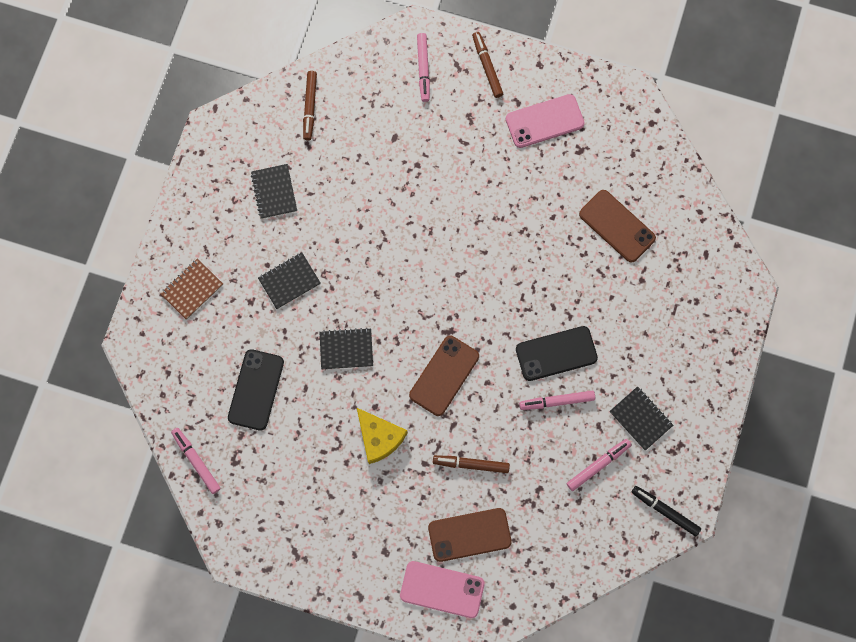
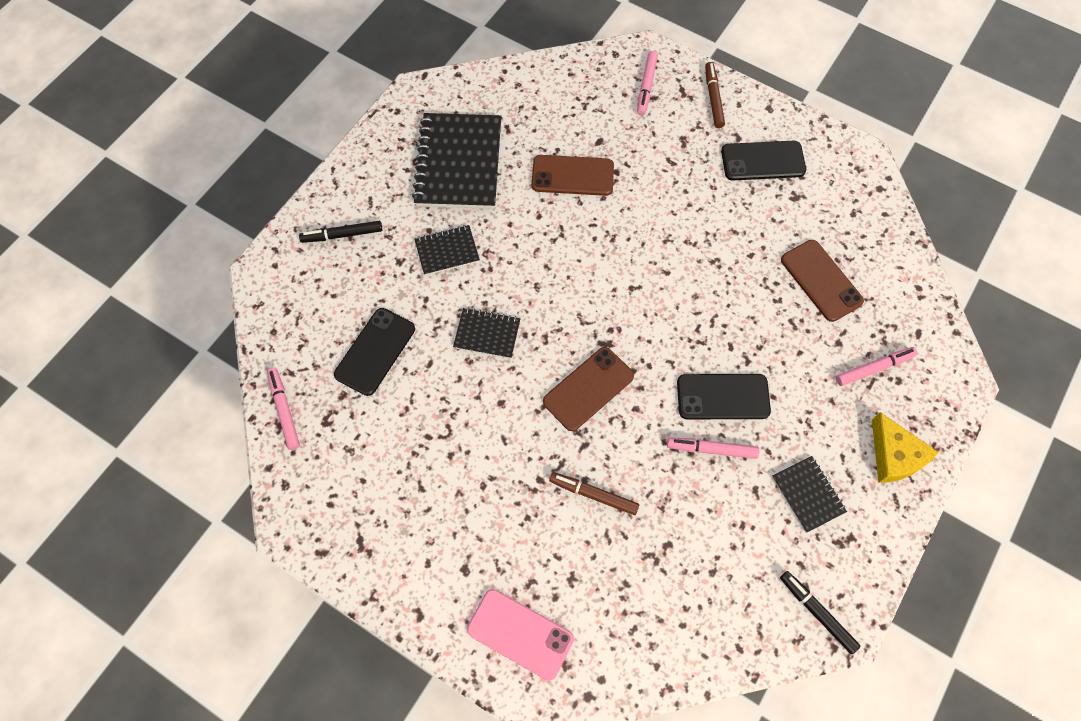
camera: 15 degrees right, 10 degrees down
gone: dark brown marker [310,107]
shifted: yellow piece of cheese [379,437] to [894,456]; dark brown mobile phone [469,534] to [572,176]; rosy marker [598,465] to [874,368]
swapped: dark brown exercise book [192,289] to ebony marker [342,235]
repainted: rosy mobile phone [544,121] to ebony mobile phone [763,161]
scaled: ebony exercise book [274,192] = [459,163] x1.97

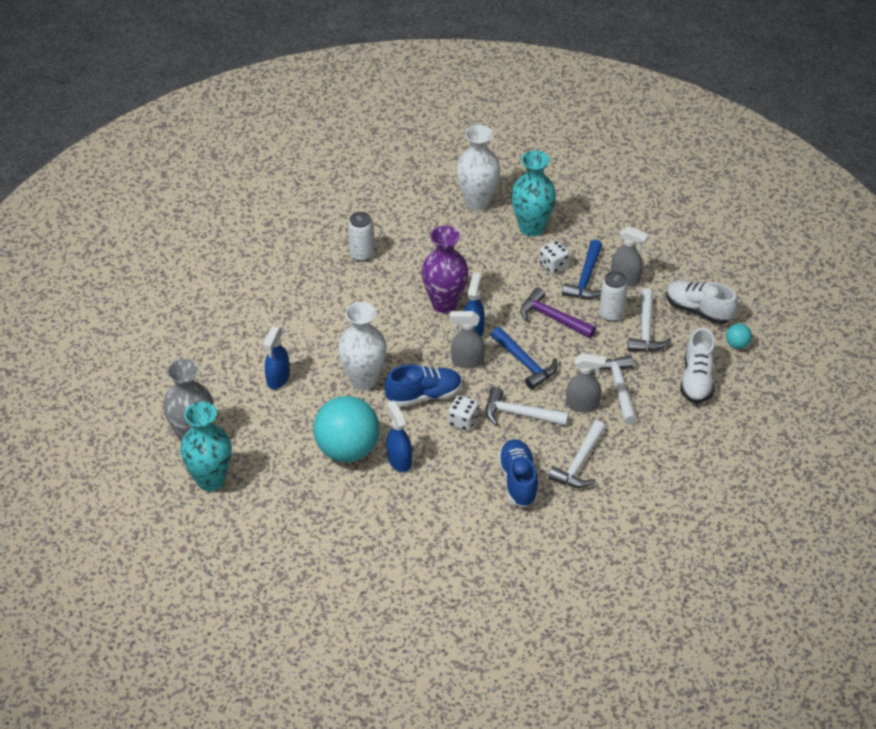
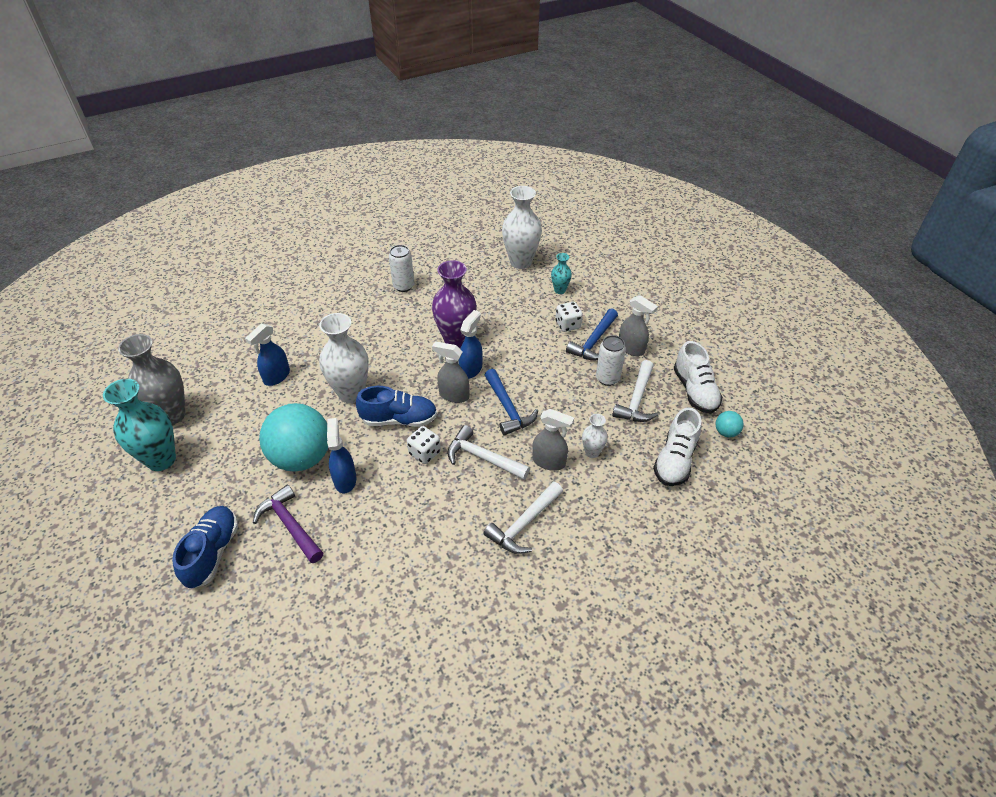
camera: 15 degrees right, 0 degrees up
shifted: royal blue shoe [518,480] to [212,553]; purple claw hammer [553,318] to [290,525]
swapped: snow-white claw hammer [619,388] to snow-white tall vase [592,452]
rotated: snow-white shoe [699,310] = [695,391] 150 degrees counterclockwise
scaled: turquoise tall vase [531,228] = [560,290] x0.50

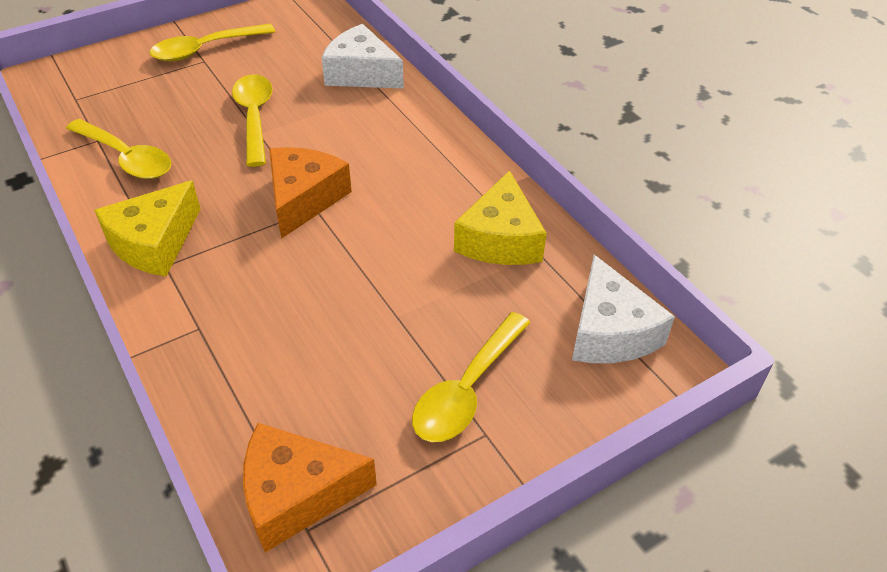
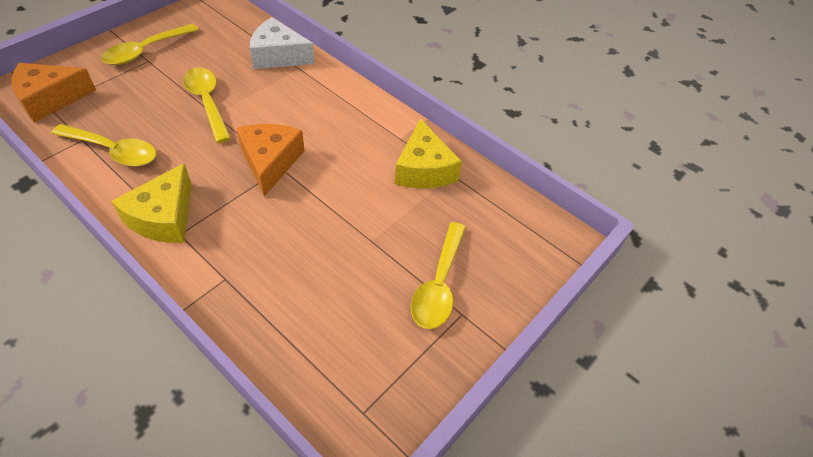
camera: 20 degrees left, 5 degrees up
gone: snow-white piece of cheese [609,331]
shifted: orange-coloured piece of cheese [296,494] to [51,99]

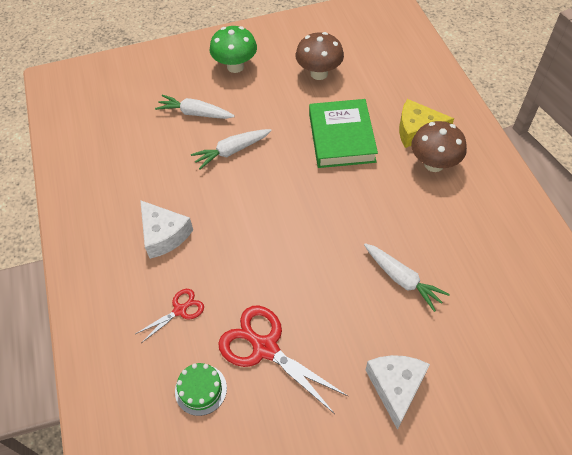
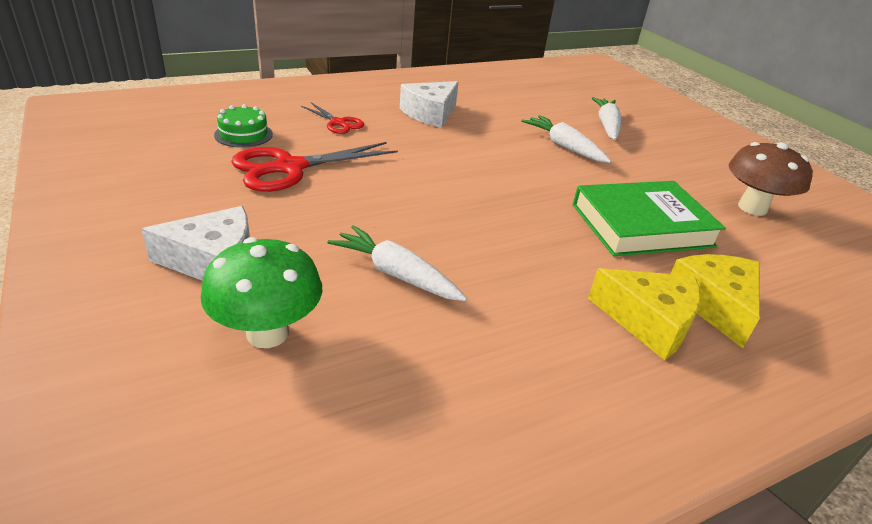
camera: 75 degrees right, 20 degrees down
shifted: green toadstool [235,66] to [267,333]
swapped: dark brown toadstool [434,164] to yellow piece of cheese [648,321]
rotated: crimson shears [265,347] = [289,168] 150 degrees counterclockwise; snow-white toy carrot [402,279] = [397,274] 90 degrees clockwise

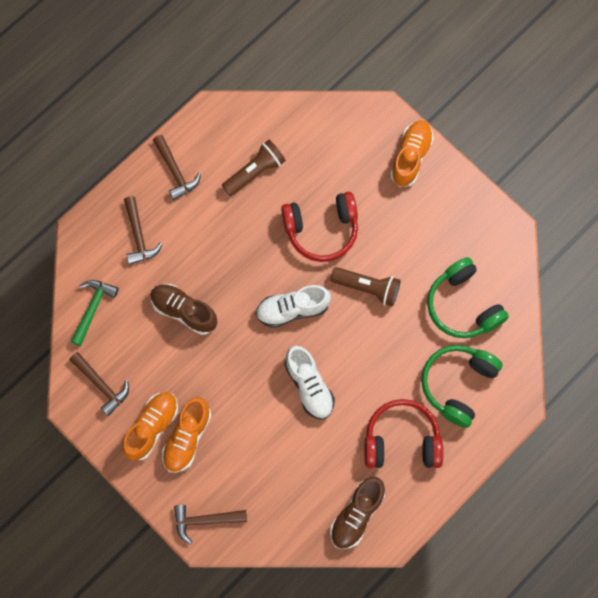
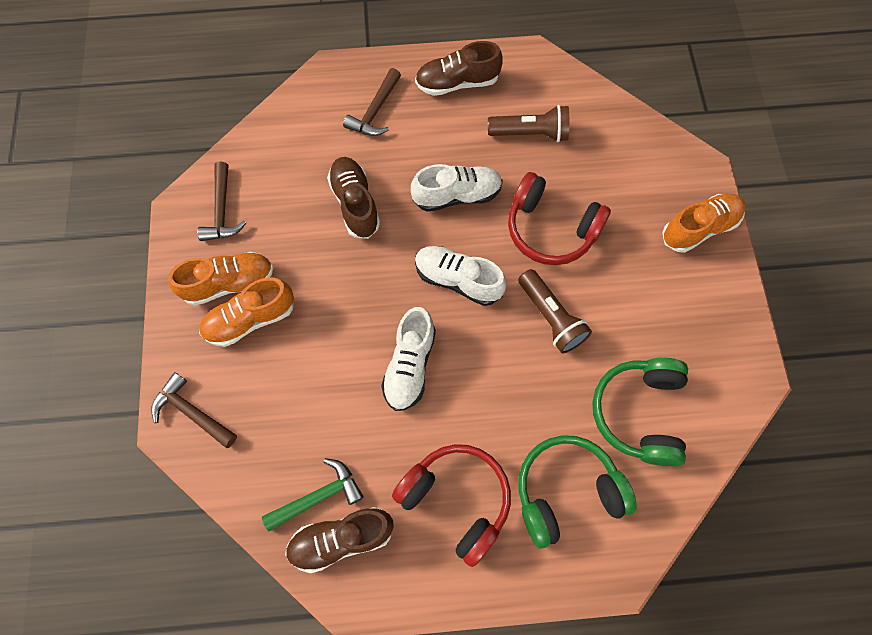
camera: 40 degrees right, 5 degrees down
new: snow-white shoe [457,195]
shifted: green claw hammer [93,308] to [319,496]
swapped: dark brown claw hammer [176,172] to dark brown shoe [457,83]

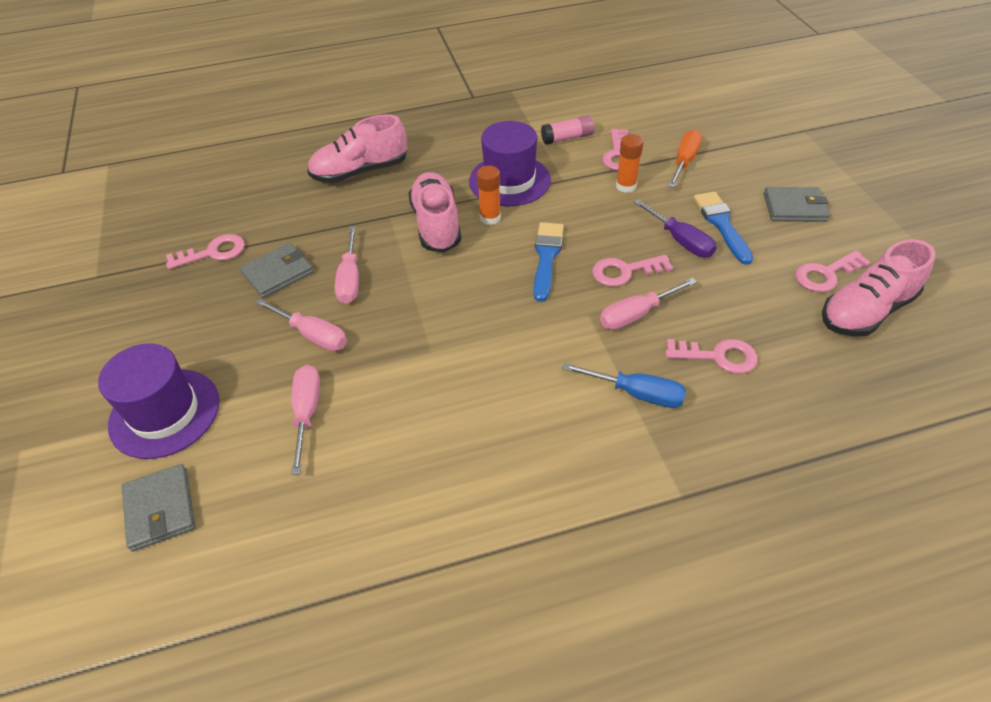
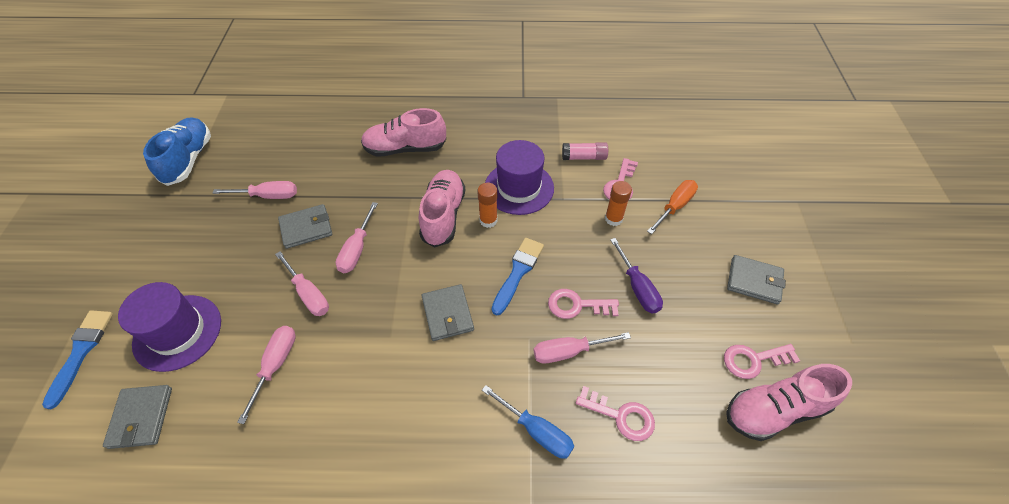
camera: 15 degrees right, 5 degrees up
new: royal blue shoe [188,160]; gray billfold [447,314]
shifted: royal blue paintbrush [721,224] to [81,352]
swapped: rosy door key [213,253] to rosy hand screwdriver [268,196]

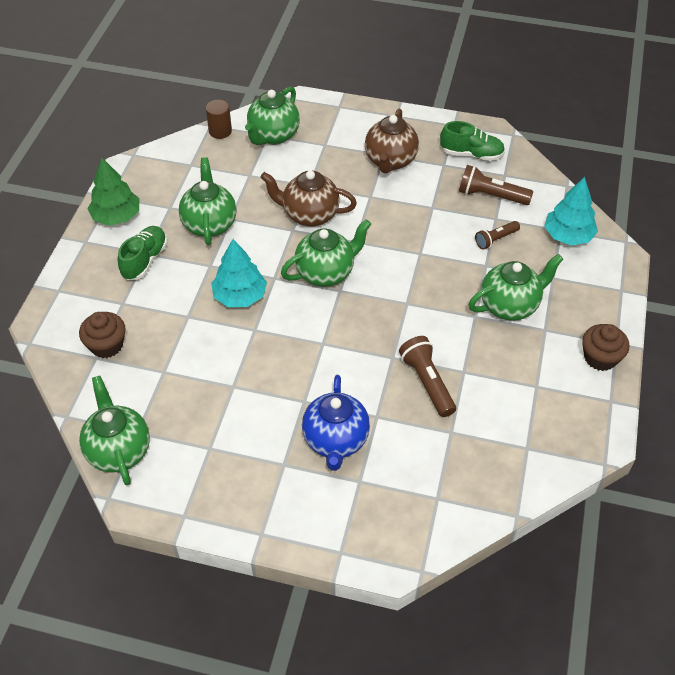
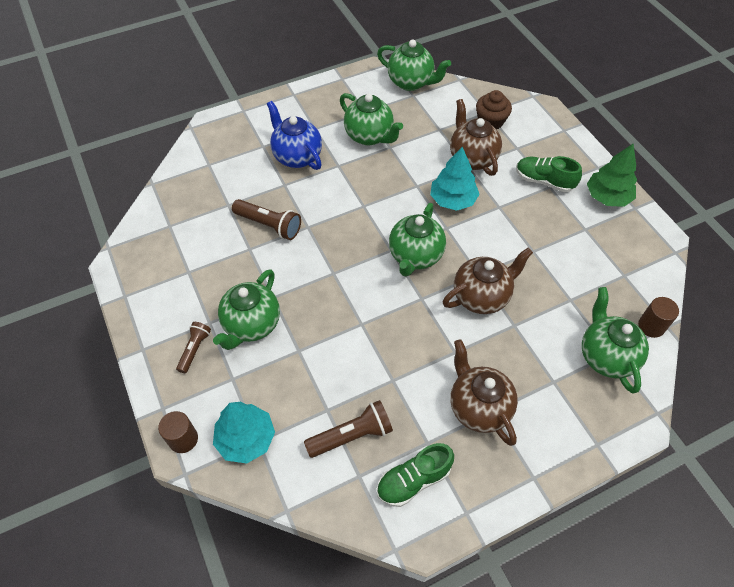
camera: 140 degrees right, 5 degrees up
gone: dark brown fairy cake [600,358]
new: dark brown cylinder shape [183,439]; dark brown teapot [472,158]
shifted: green teapot [210,224] to [369,136]; dark brown torch [495,239] to [195,349]
rotated: green shoe [145,260] = [544,181] 135 degrees clockwise

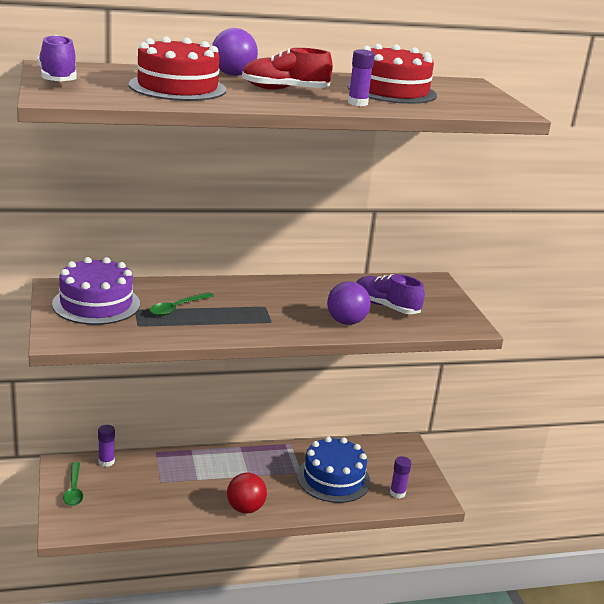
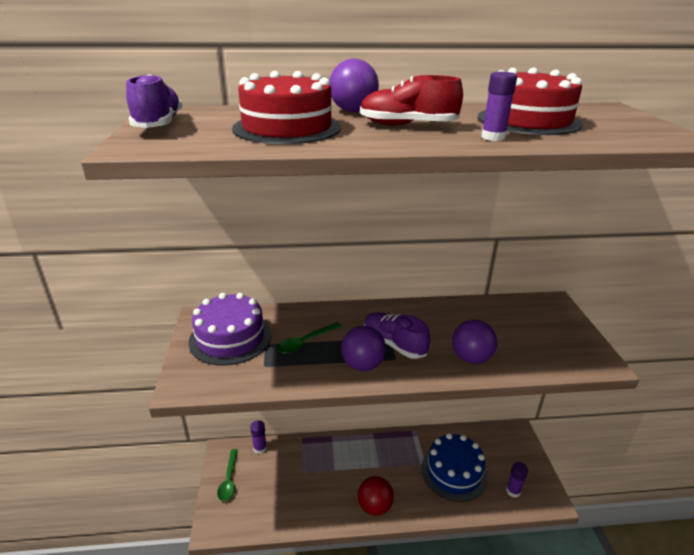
camera: 10 degrees right, 5 degrees up
new: purple sphere [362,365]
shifted: purple shoe [386,306] to [394,344]

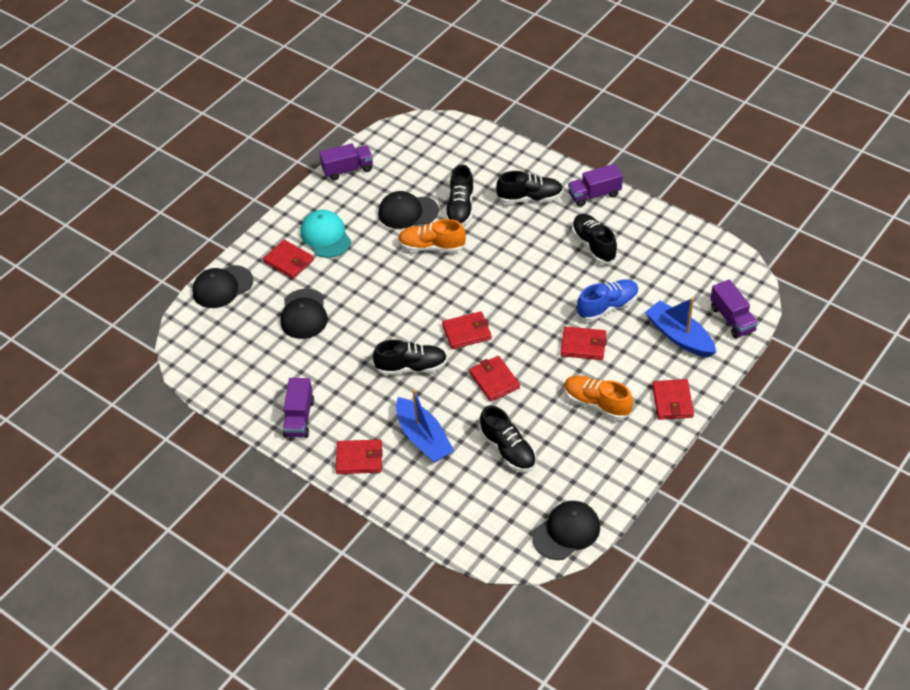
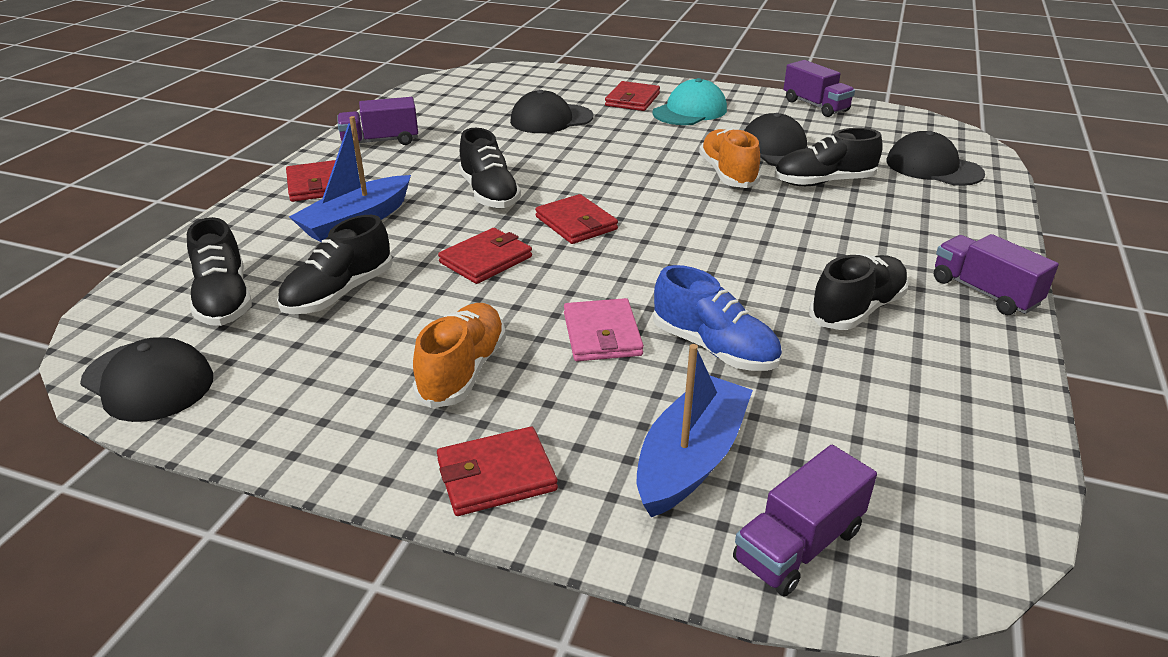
camera: 70 degrees right, 15 degrees down
shifted: ebony cap [222,287] to [933,167]; ebony shoe [530,198] to [224,300]
repainted: crimson billfold [583,345] to rosy billfold [602,334]

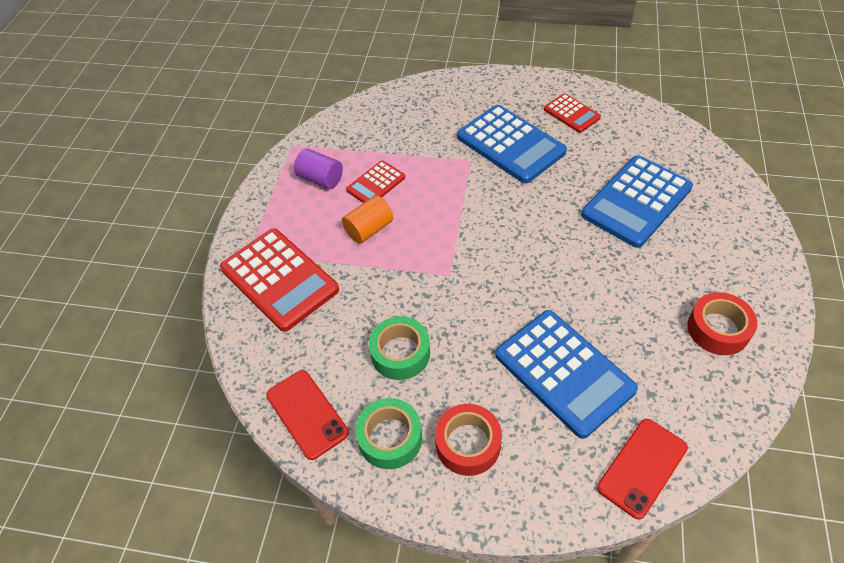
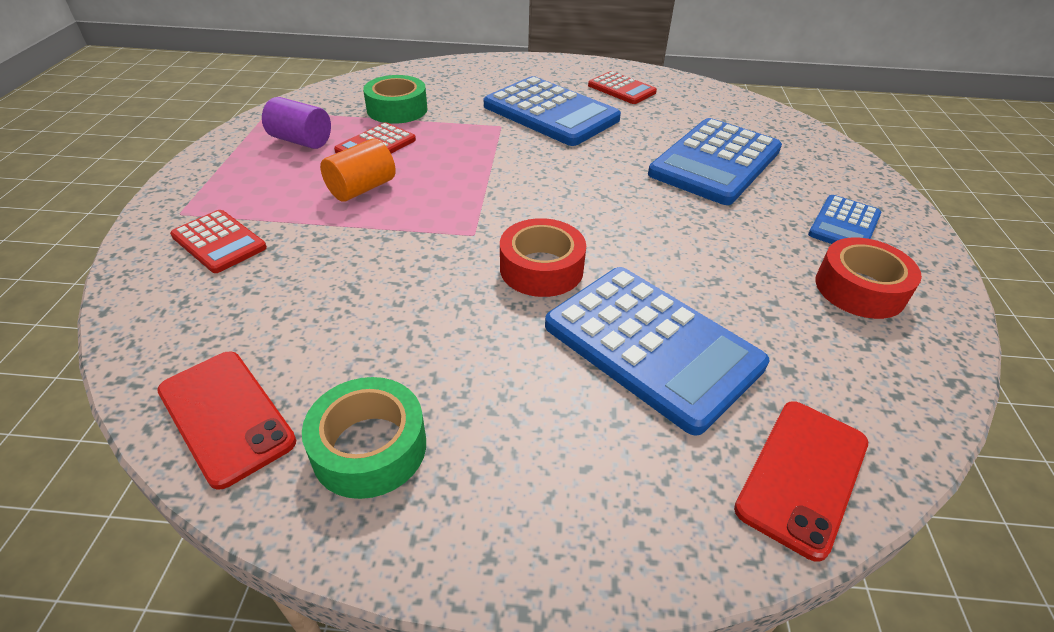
camera: 10 degrees left, 10 degrees down
new: royal blue pocket calculator [844,225]
shifted: green tape [400,353] to [397,109]; crimson tape [468,444] to [541,269]
scaled: crimson pocket calculator [279,279] = [219,242] x0.53

